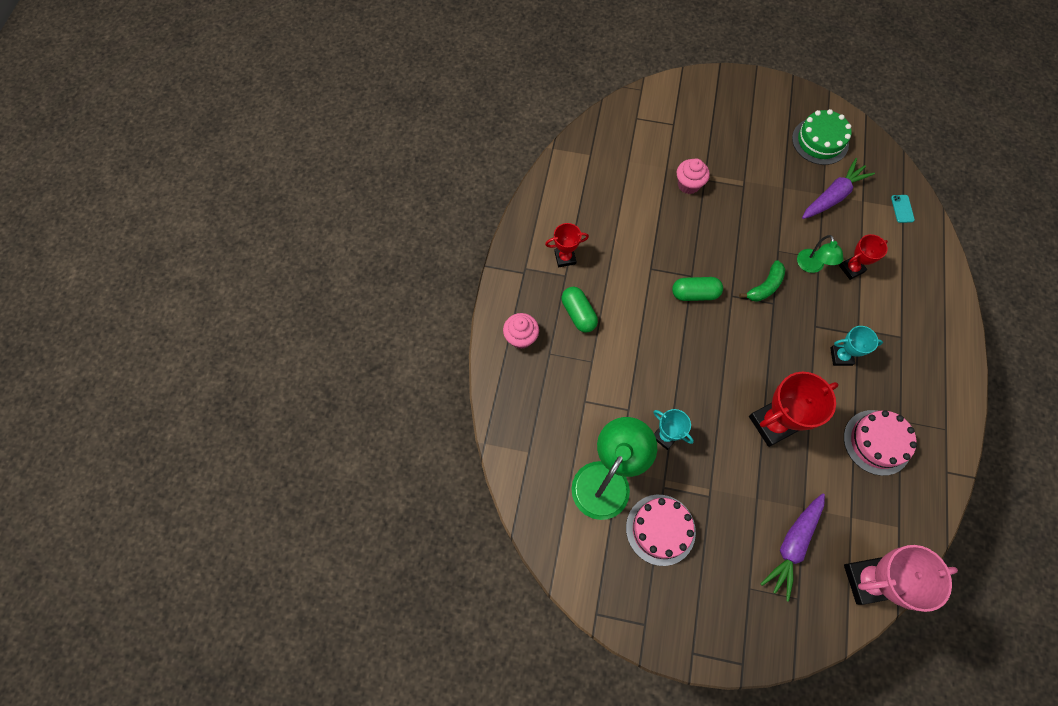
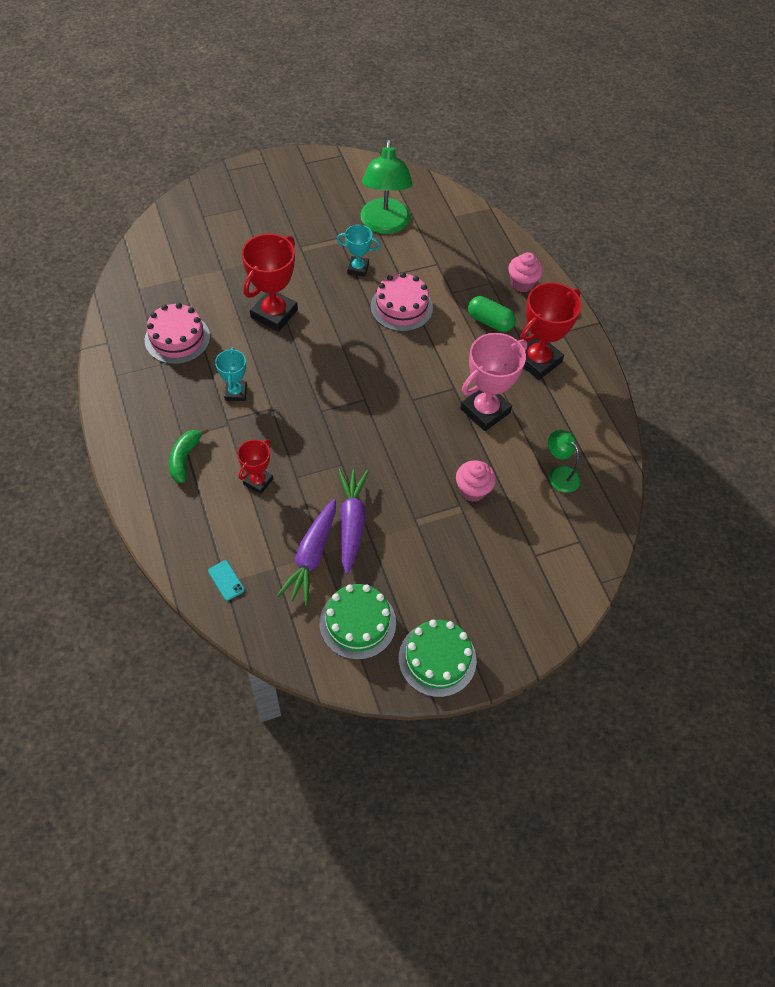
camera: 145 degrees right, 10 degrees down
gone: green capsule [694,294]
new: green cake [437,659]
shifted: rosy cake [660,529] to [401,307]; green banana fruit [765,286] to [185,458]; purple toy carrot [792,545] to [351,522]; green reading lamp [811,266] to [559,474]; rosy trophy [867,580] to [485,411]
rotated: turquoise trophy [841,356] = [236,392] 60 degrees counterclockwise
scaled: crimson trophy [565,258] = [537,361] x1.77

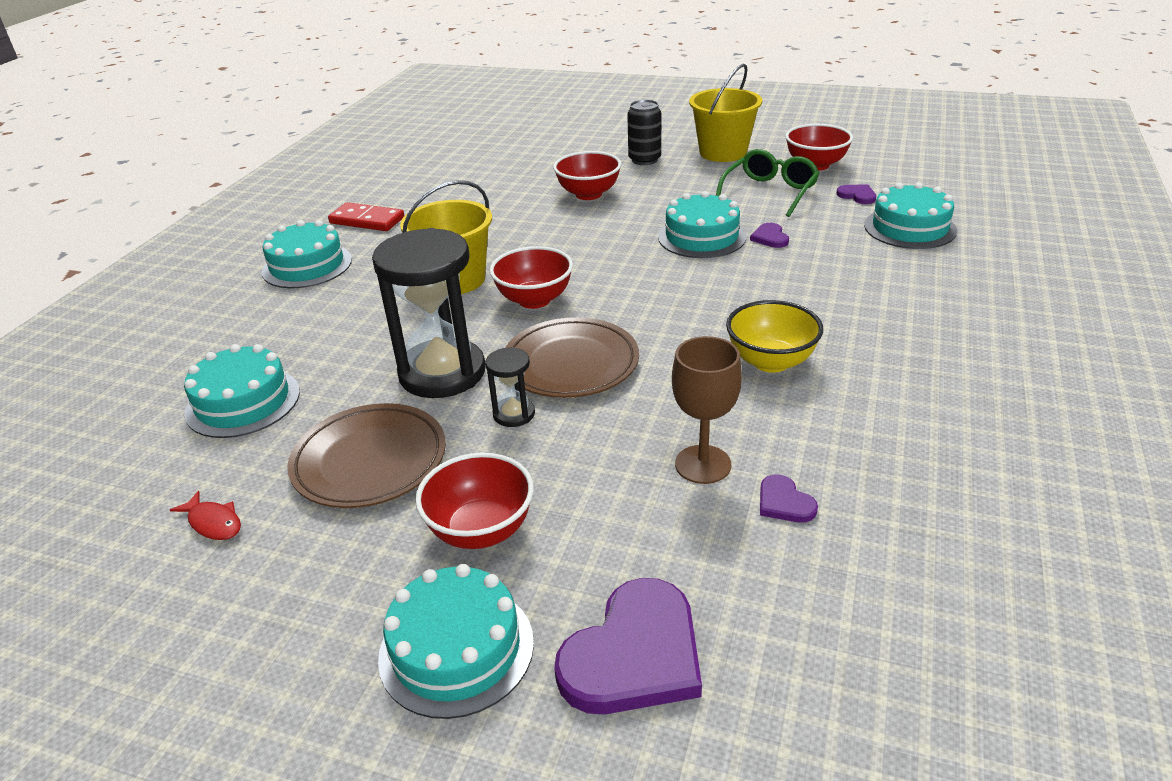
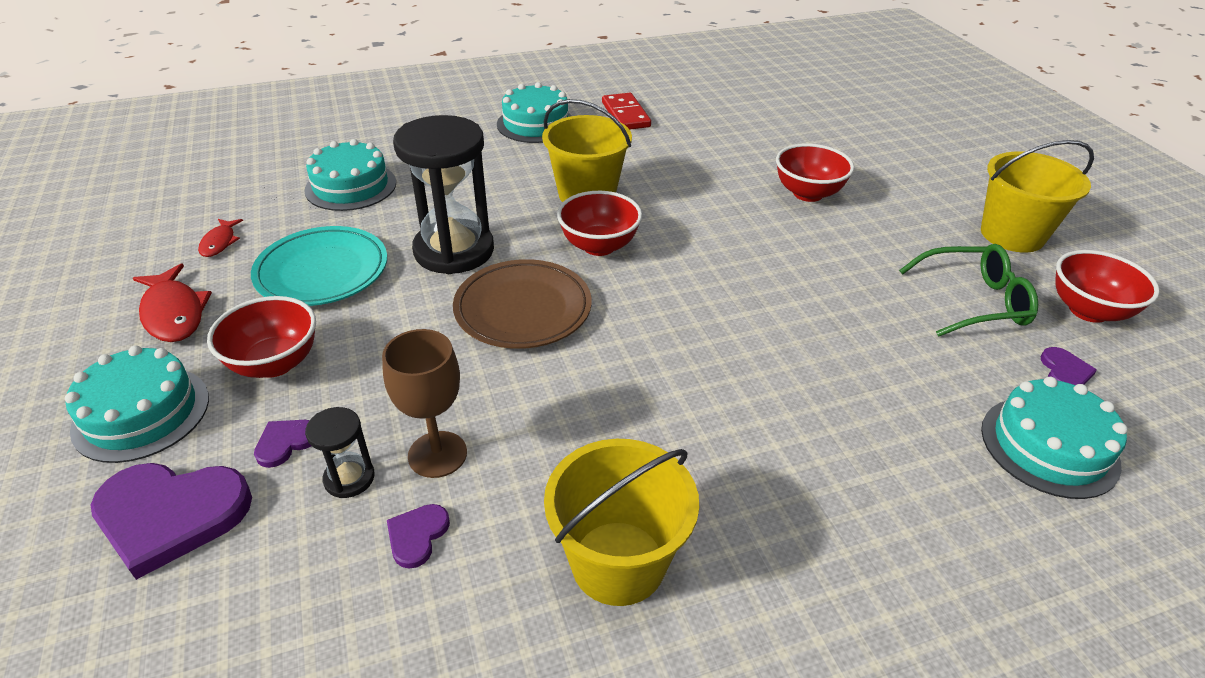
camera: 50 degrees right, 5 degrees up
gone: ebony tin [644,160]; turquoise cake [701,237]; yellow bowl [771,361]
new: crimson fish figure [174,313]; yellow bucket [618,562]
shifted: ebony hourglass [514,414] to [349,478]; purple heart [770,237] to [285,442]
repainted: dark brown flat dish [369,461] to turquoise flat dish [322,271]

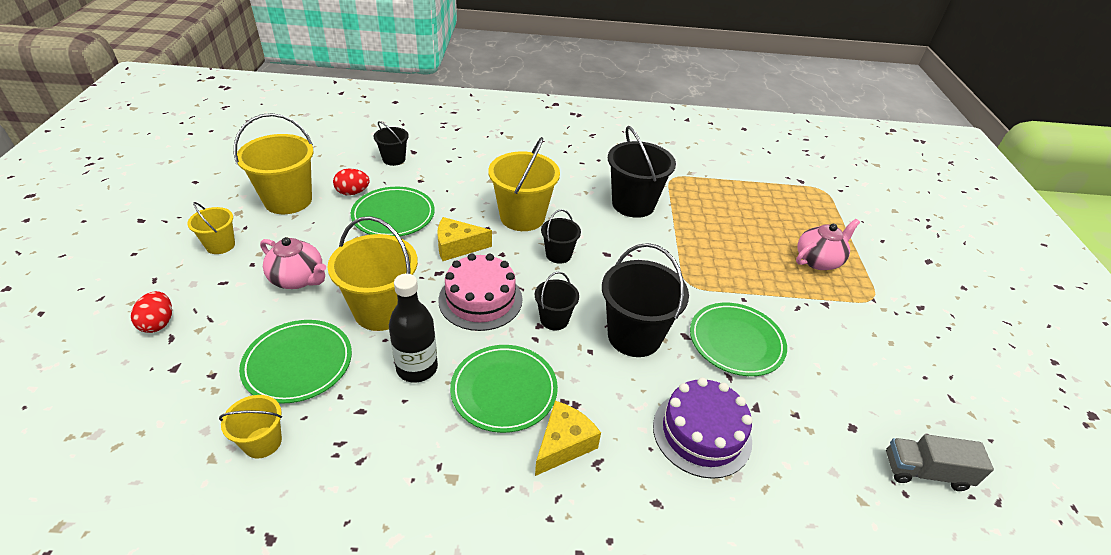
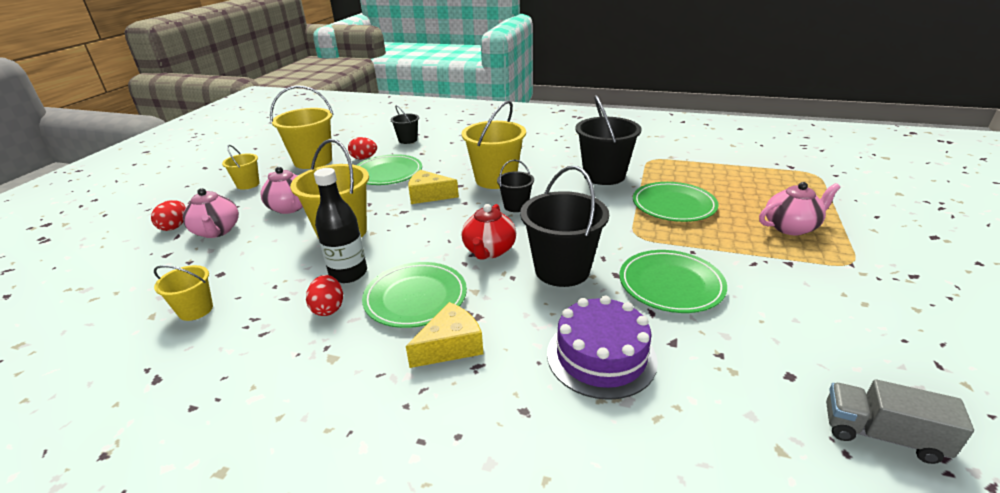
camera: 20 degrees right, 10 degrees down
gone: rosy cake [480,299]
new: rosy teapot [217,231]; crimson egg shape [328,308]
shifted: green flat dish [298,363] to [673,205]
swapped: ebony bucket [554,319] to crimson teapot [489,251]

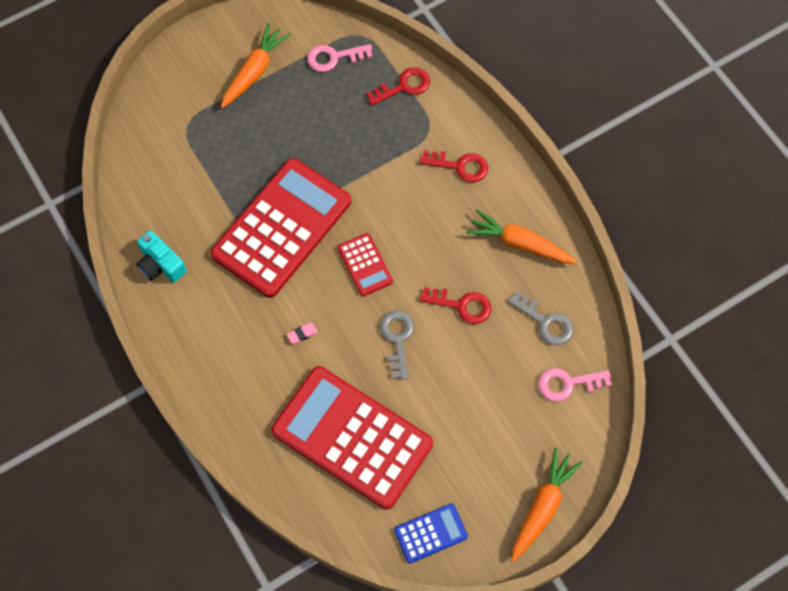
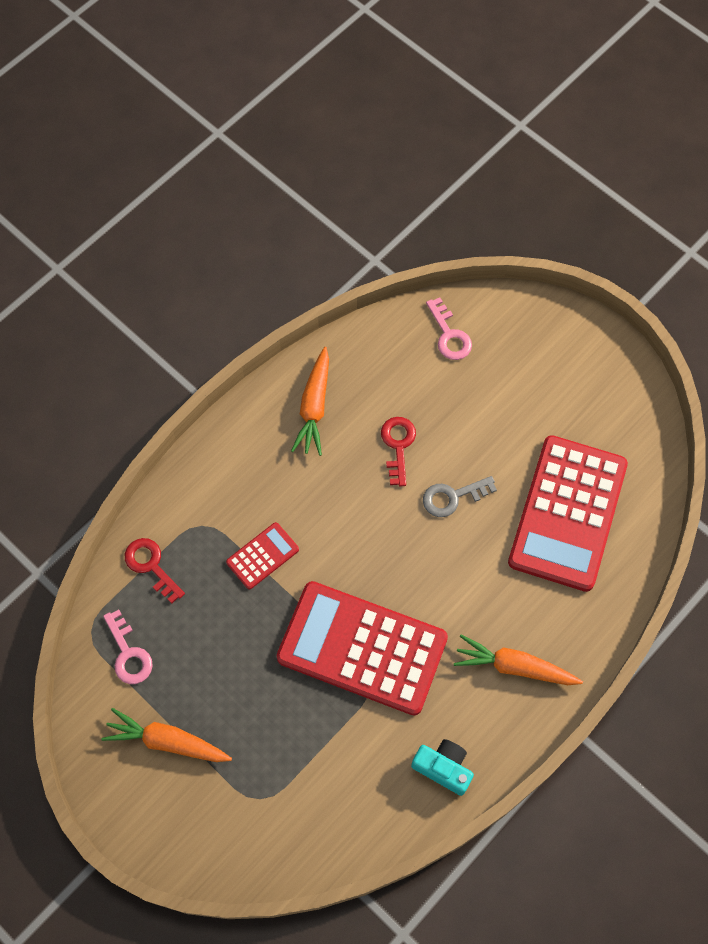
camera: 105 degrees left, 0 degrees up
gone: rosy pencil eraser [302,334]; royal blue pocket calculator [430,533]; crimson door key [460,166]; gray door key [545,322]
shifted: crimson pocket calculator [365,265] to [262,556]; orange-coloured toy carrot [542,507] to [514,666]
rotated: turquoise camera [161,264] = [443,768] 90 degrees counterclockwise

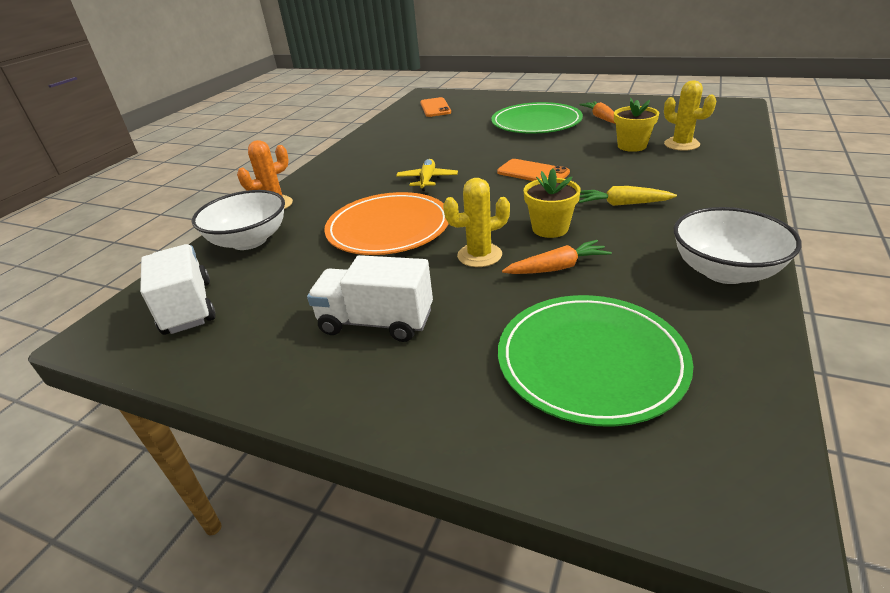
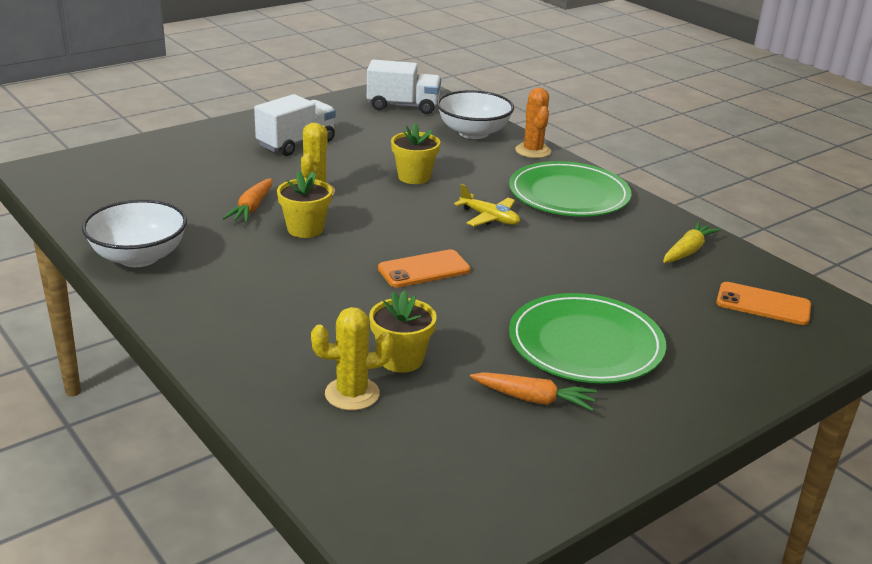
camera: 115 degrees right, 5 degrees down
shifted: green flat dish [590,361] to [569,194]; yellow toy carrot [622,204] to [688,251]
swapped: orange-coloured flat dish [388,228] to yellow flower pot [414,177]

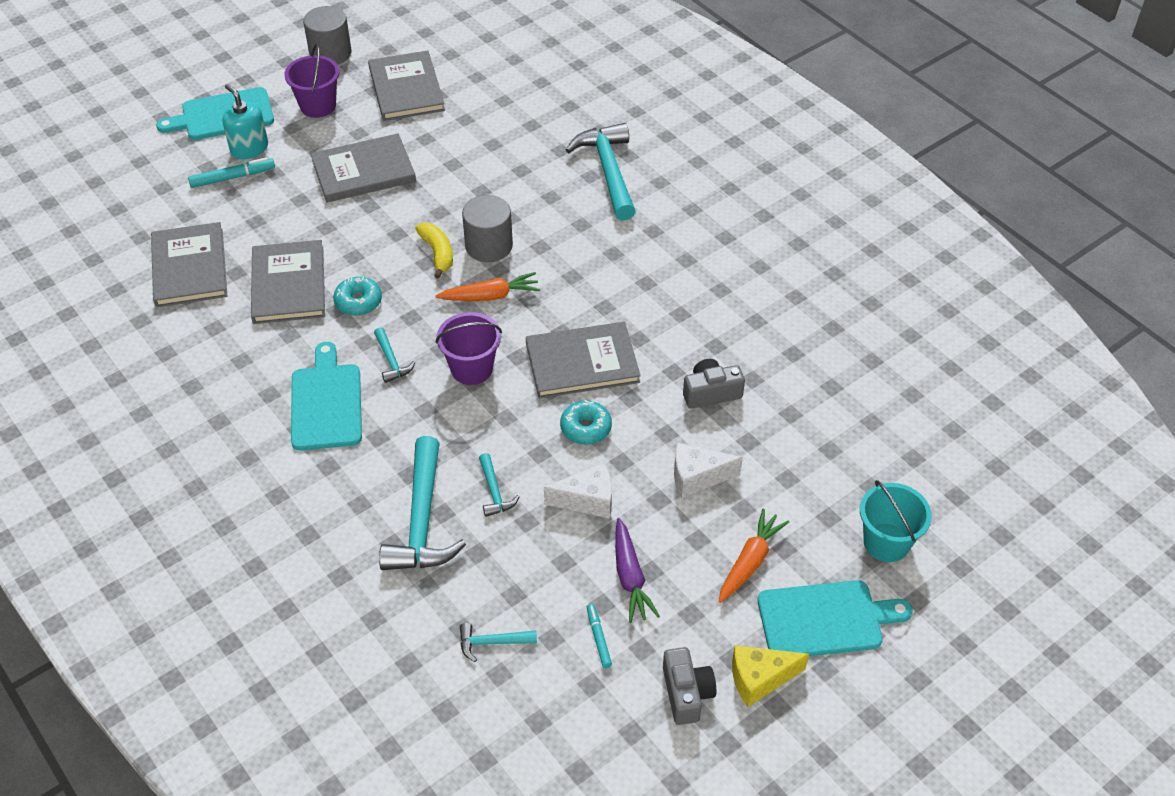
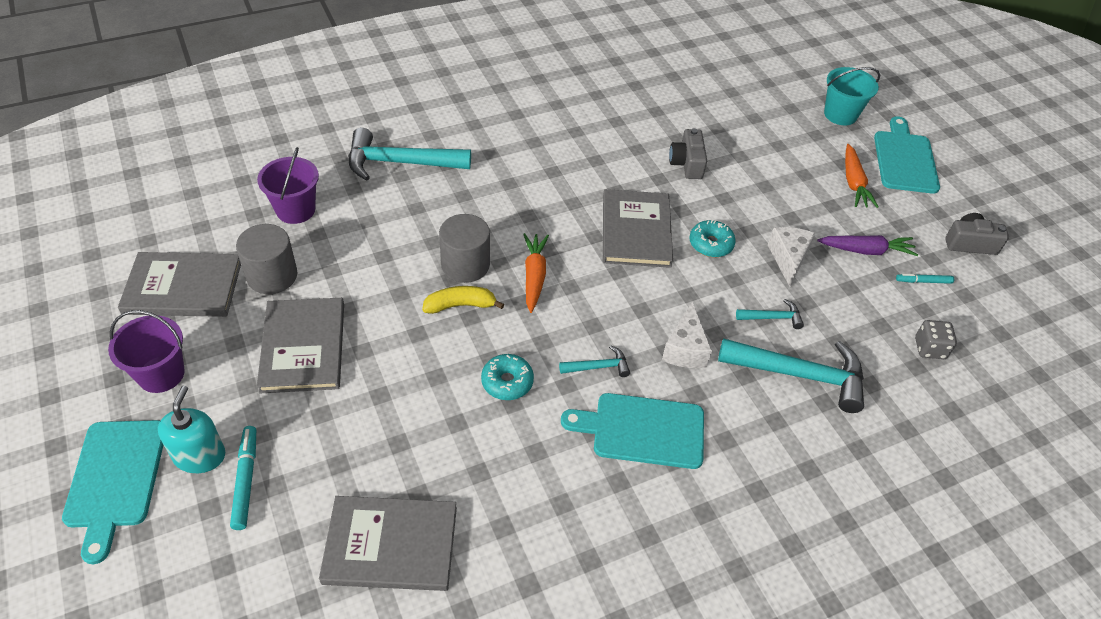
camera: 80 degrees left, 0 degrees up
gone: gray book [289,285]; yellow piece of cheese [760,679]
shifted: gray cylinder shape [330,53] to [272,275]; purple bucket [472,368] to [295,210]; snow-white piece of cheese [697,477] to [685,349]
swapped: turquoise claw hammer [492,642] to gray game die [929,348]
rotated: turquoise pump bottle [249,148] = [199,456] 120 degrees clockwise; orange-coloured toy carrot [750,561] = [854,183] 135 degrees counterclockwise

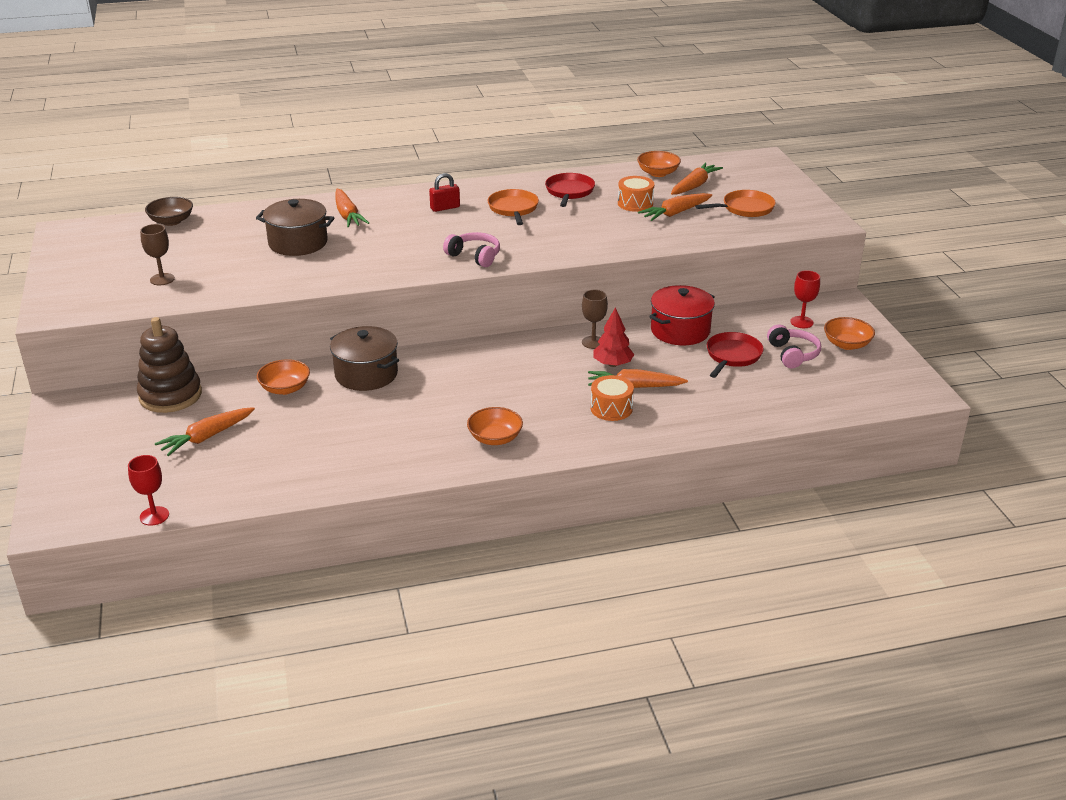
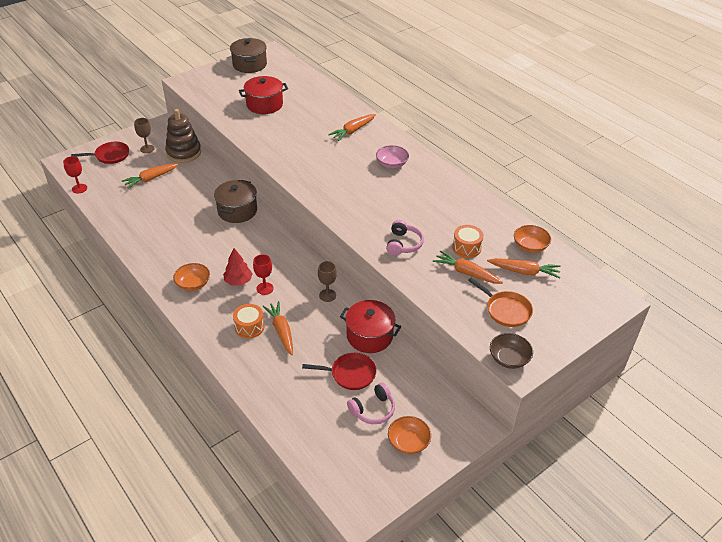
camera: 65 degrees right, 10 degrees up
gone: orange-coloured bowl [285,388]; orange-coloured frying pan [513,209]
new: crimson cooking pot [264,104]
shifted: dark brown chalice [162,279] to [147,149]; dark brown bowl [171,221] to [509,358]; dark brown cooking pot [298,243] to [249,65]; rosy headset [474,256] to [403,244]; crimson frying pan [569,192] to [110,156]; crimson toy tree [612,364] to [238,281]; crimson chalice [801,322] to [265,288]
swapped: crimson lock [445,208] to rosy bowl [392,164]
rotated: orange-coloured toy carrot [207,437] = [151,178] 60 degrees counterclockwise

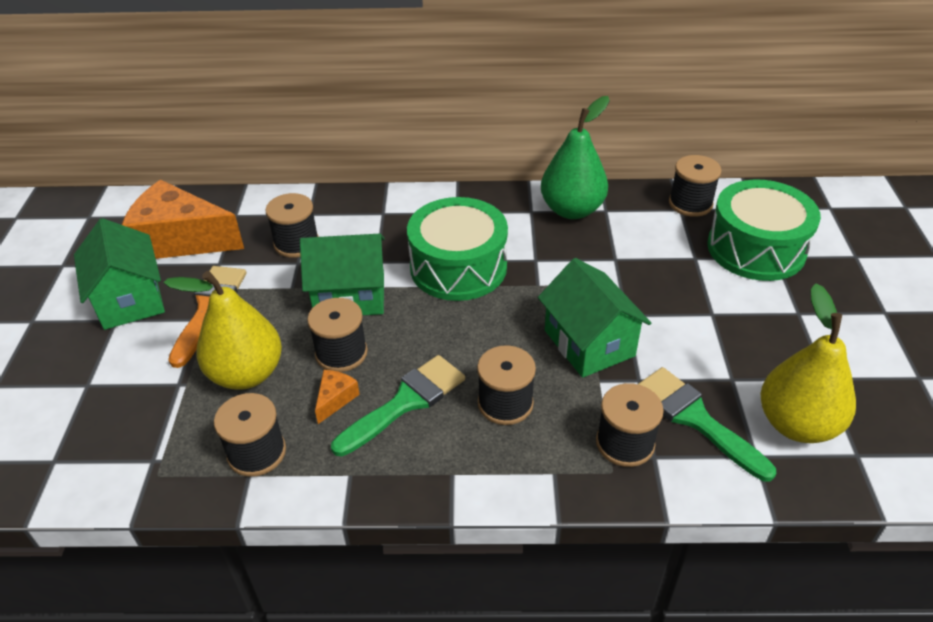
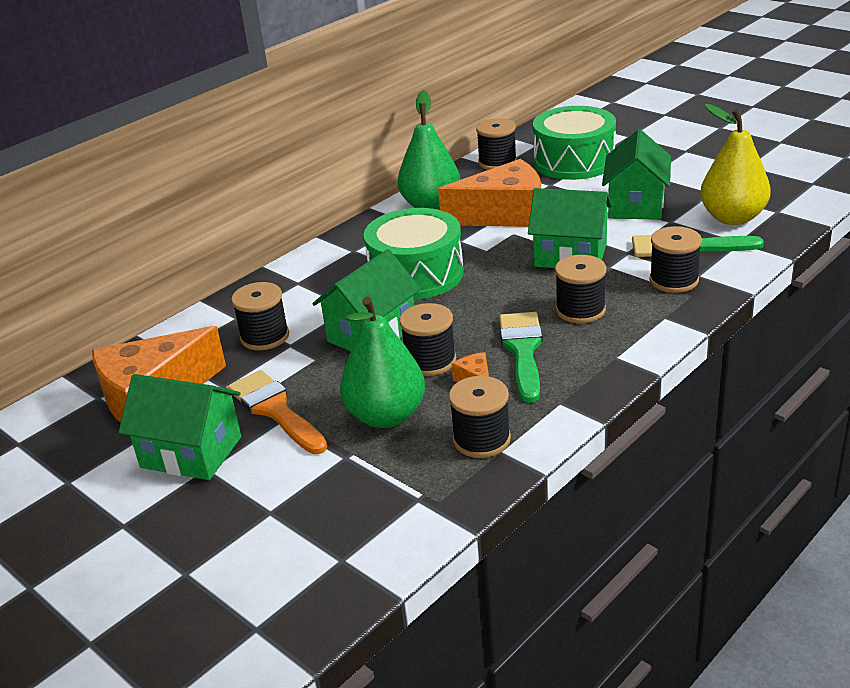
camera: 45 degrees left, 10 degrees down
new: orange-coloured piece of cheese [504,214]; green cottage [636,205]
repainted: yellow toy pear [246,374] to green toy pear [386,416]

